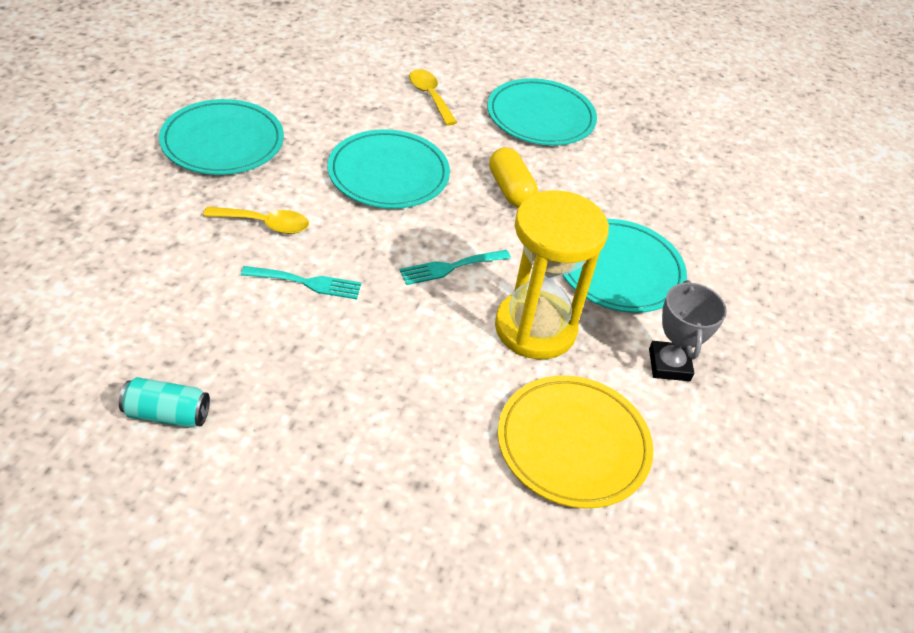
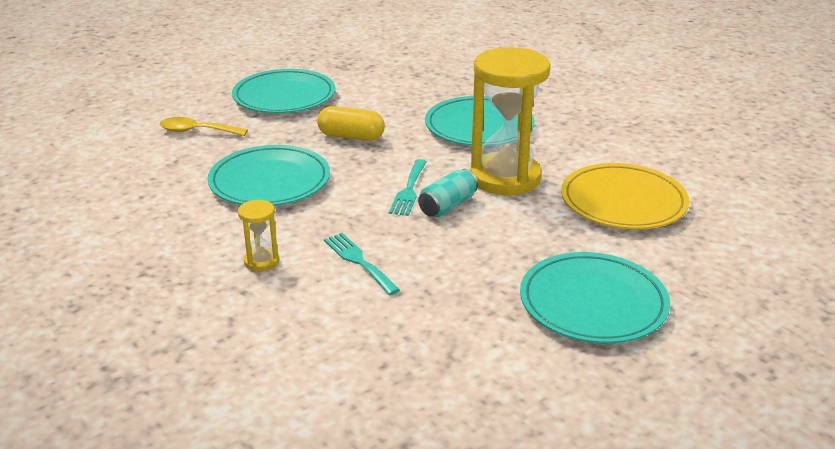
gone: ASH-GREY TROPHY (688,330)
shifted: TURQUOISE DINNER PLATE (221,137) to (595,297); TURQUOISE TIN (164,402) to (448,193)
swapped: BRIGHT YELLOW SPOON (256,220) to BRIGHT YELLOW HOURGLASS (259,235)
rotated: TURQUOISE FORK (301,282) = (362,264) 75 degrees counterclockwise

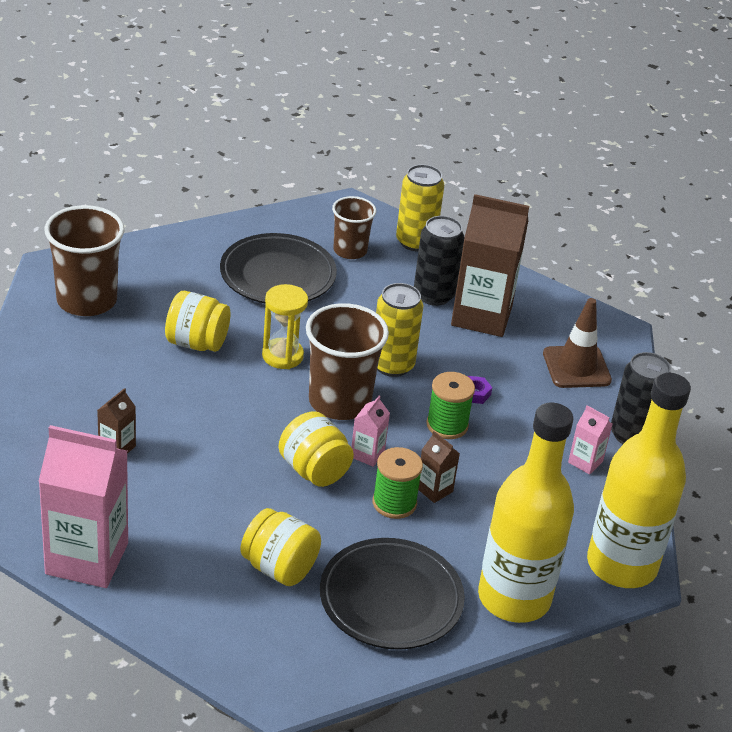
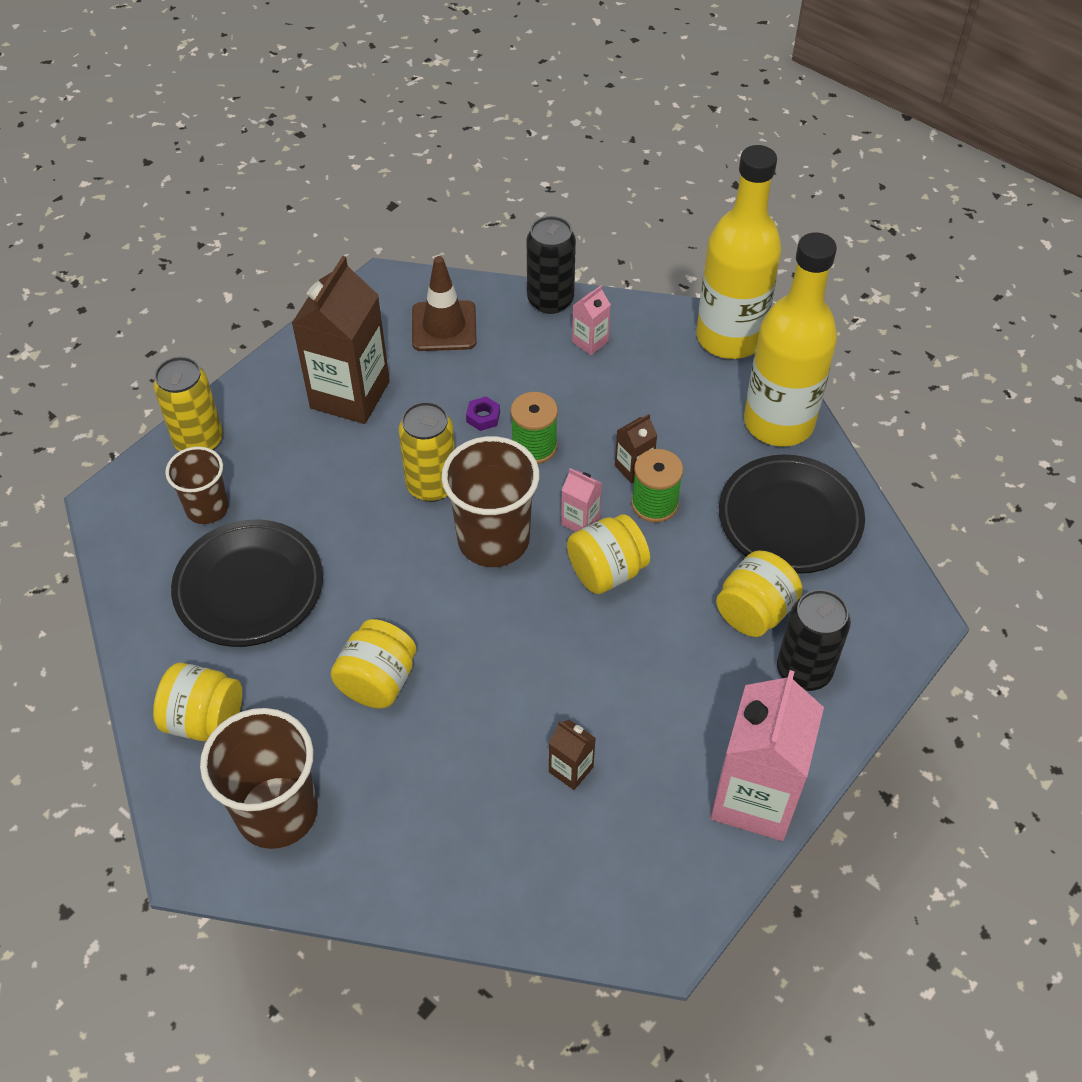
gone: BRIGHT YELLOW HOURGLASS (285,326)
new: BRIGHT YELLOW JAR (197,702)
shifted: JET-BLACK TIN (439,261) to (814,640)

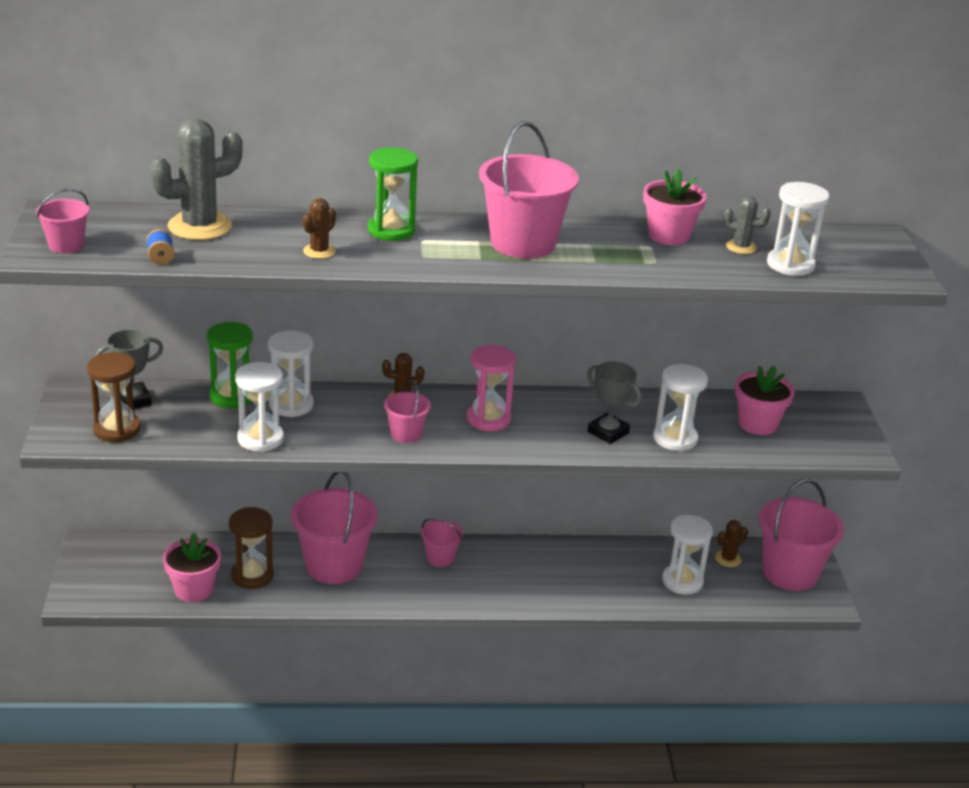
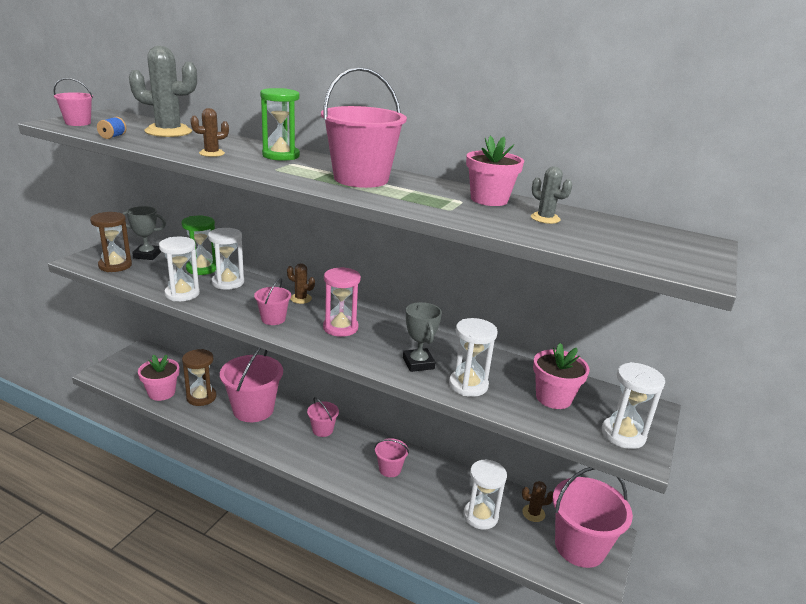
new: PINK SAND BUCKET (391,457)
shifted: SNOW-WHITE HOURGLASS (798,229) to (633,405)

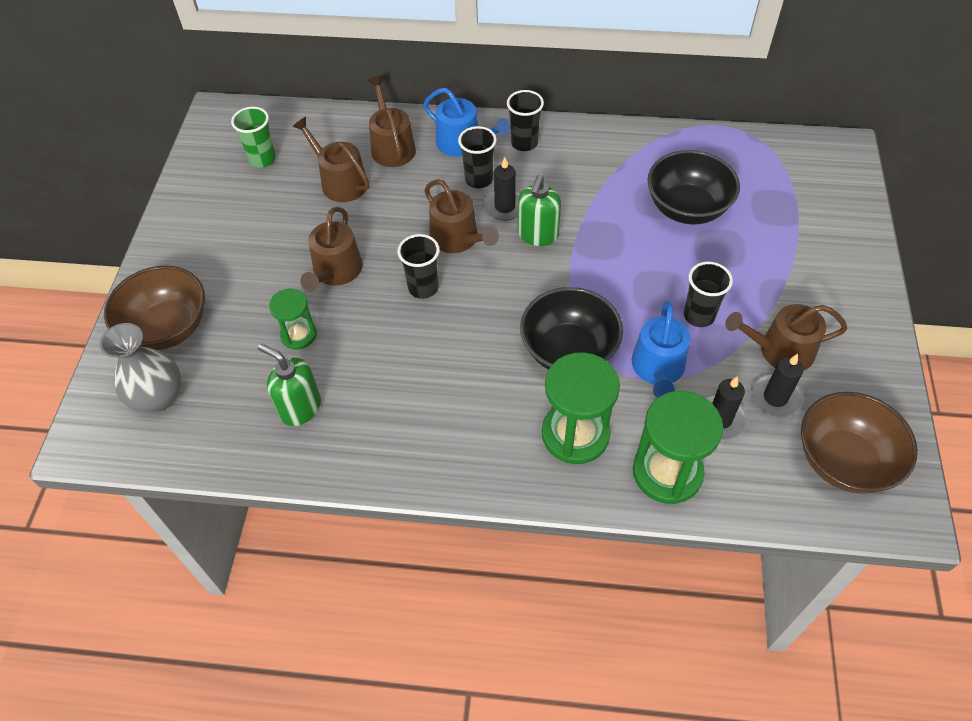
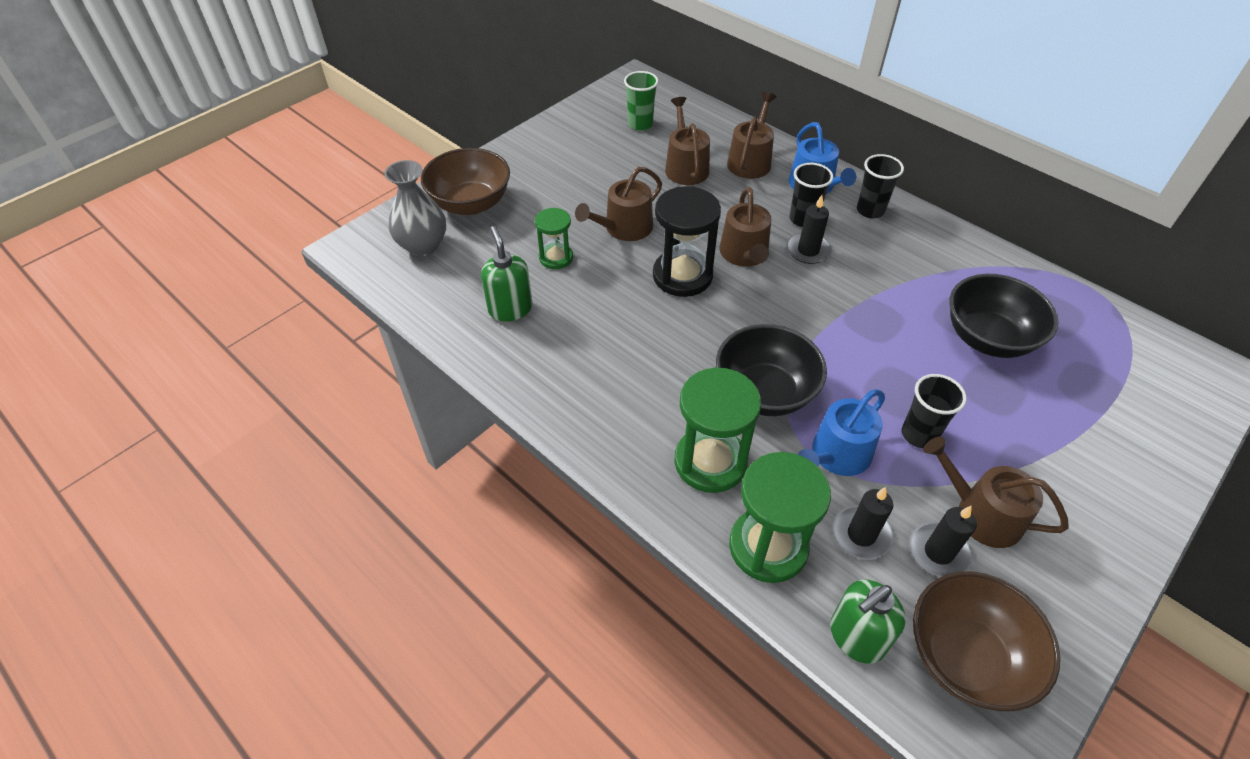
shifted: GREEN PUMP BOTTLE (539,210) to (868,621)
swapped: JET-BLACK TUMBLER (418,266) to JET-BLACK HOURGLASS (687,241)

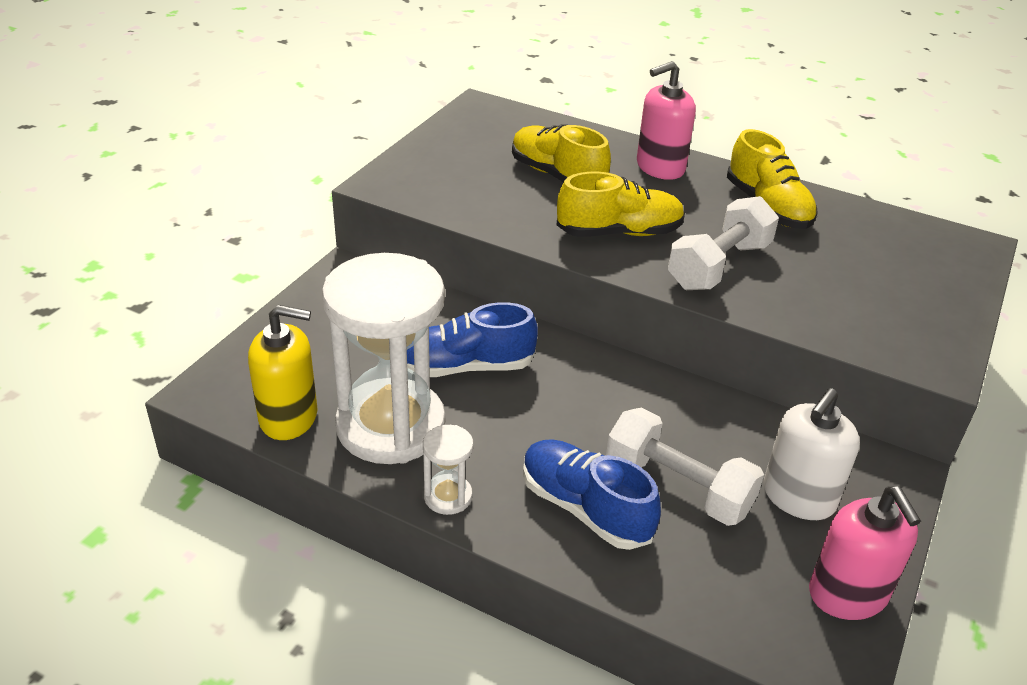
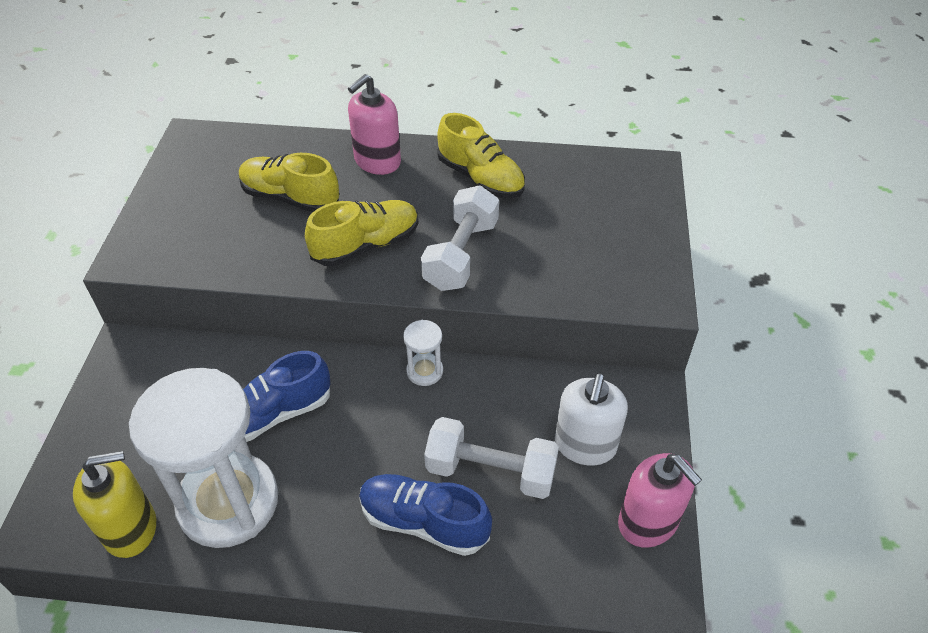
shifted: SNOW-WHITE HOURGLASS (448,470) to (423,353)

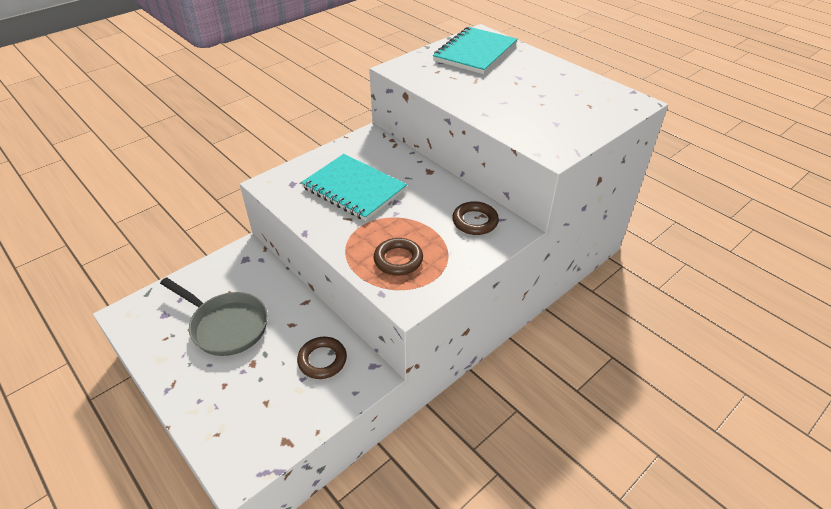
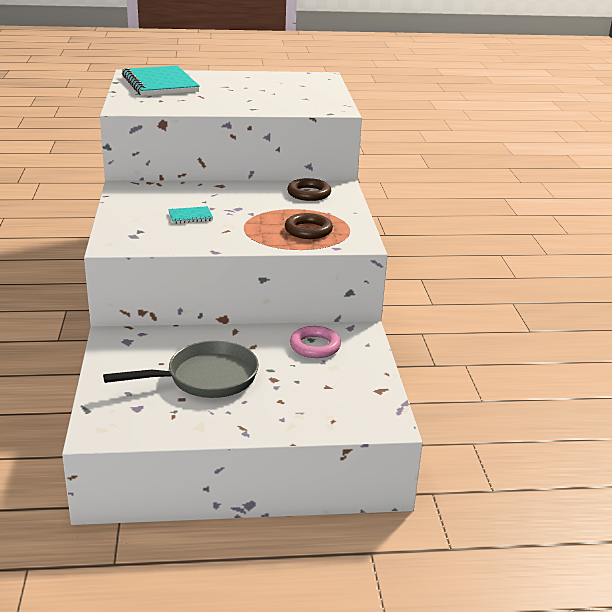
repainted: BROWN RING (322,358) to PINK RING (315,342)
scaled: TURQUOISE NOTEBOOK (354,187) = (190,214) x0.43

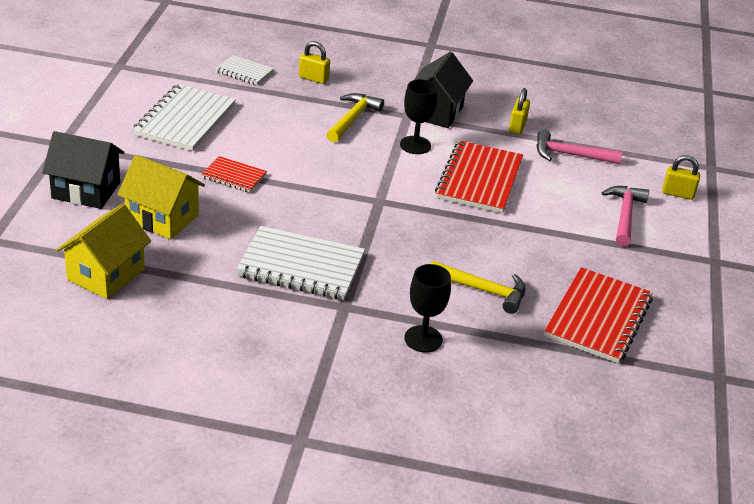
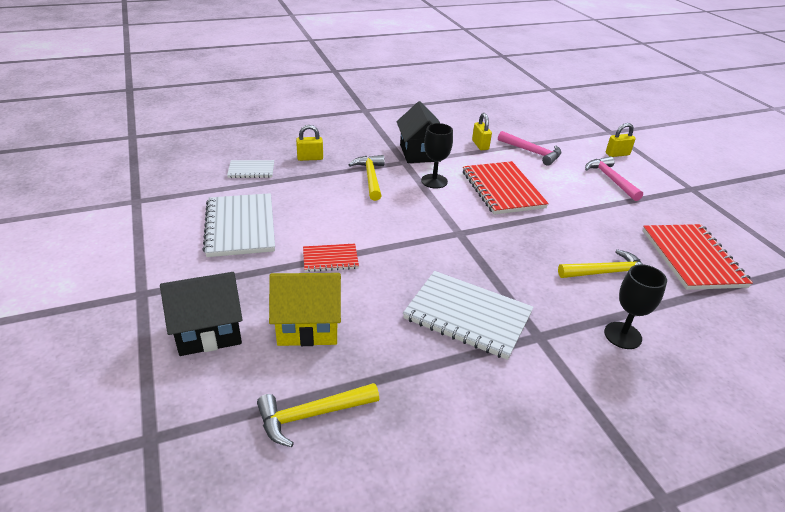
swapped: BRIGHT YELLOW HOUSE (103,251) to BRIGHT YELLOW CARPENTER'S HAMMER (318,415)
rotated: PINK CARPENTER'S HAMMER (579,147) = (529,148) 120 degrees counterclockwise; SNOW-WHITE NOTEBOOK (300,263) = (468,315) 45 degrees clockwise

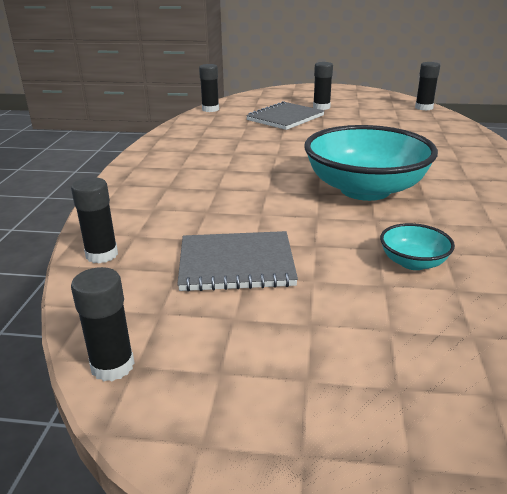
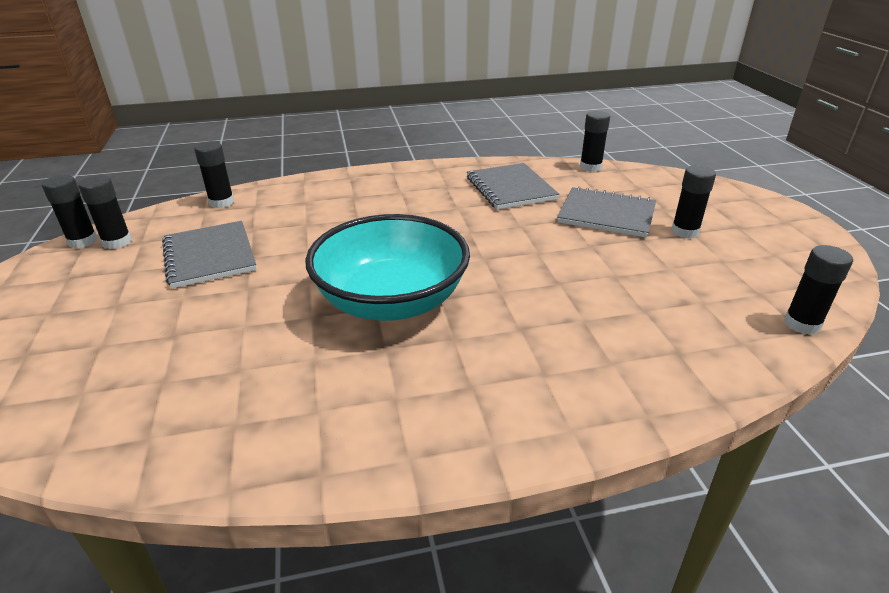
gone: TURQUOISE BOWL (417,246)
new: ASH-GREY NOTEBOOK (513,186); JET-BLACK GLUE (105,212)

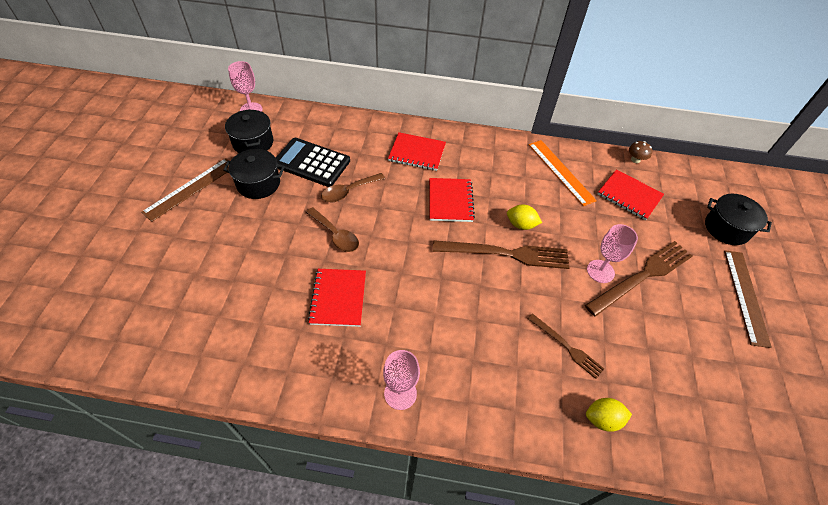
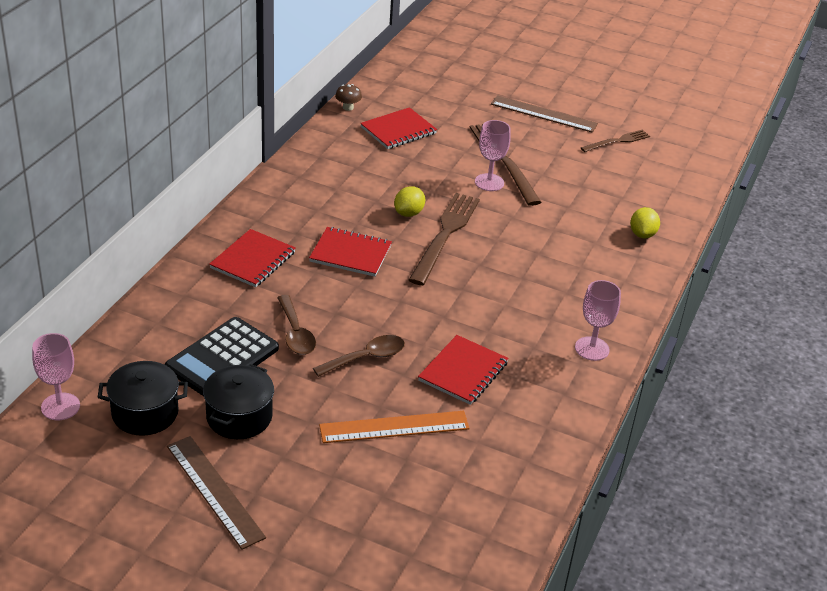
gone: JET-BLACK COOKING POT (738,219)
shifted: BRIGHT ORANGE STRAIGHTEDGE (563,173) to (394,427); BROWN FORK (565,346) to (615,141)
rotated: RED NOTEBOOK (337,298) = (463,370) 75 degrees counterclockwise

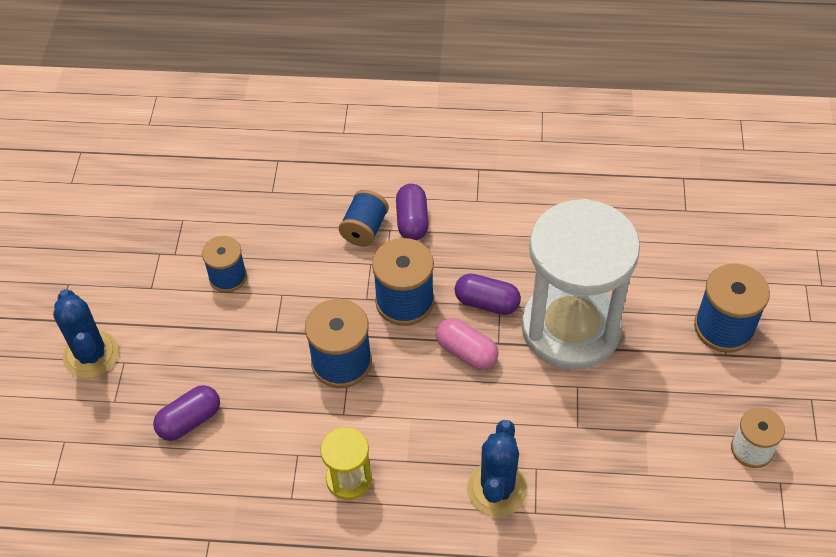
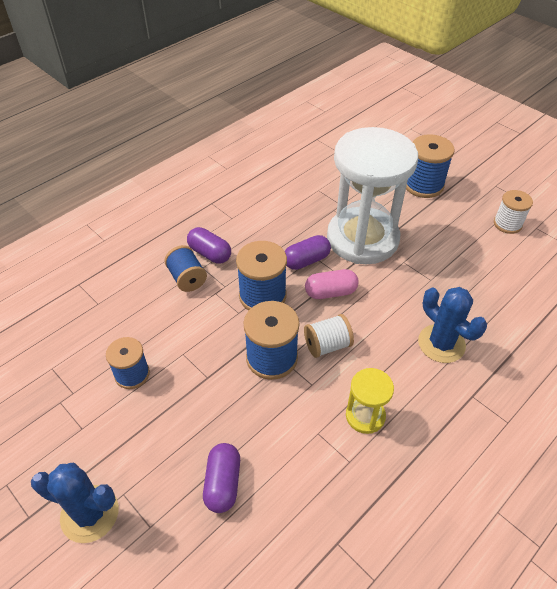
new: SNOW-WHITE REEL OF THREAD (329,336)

